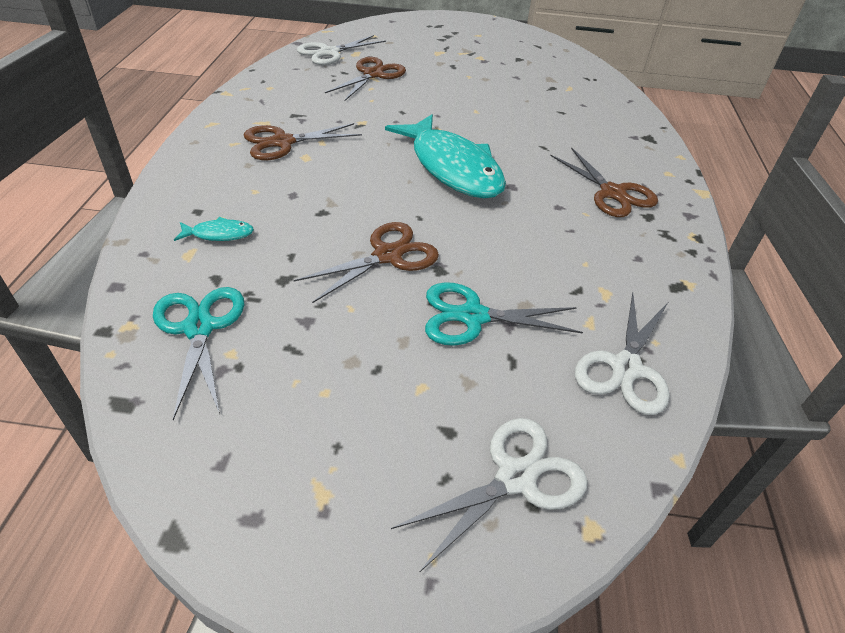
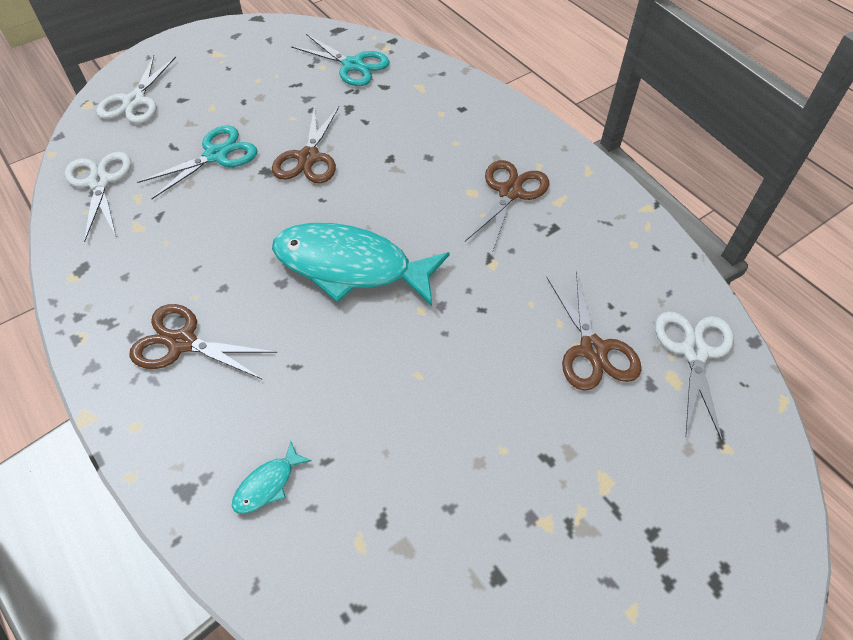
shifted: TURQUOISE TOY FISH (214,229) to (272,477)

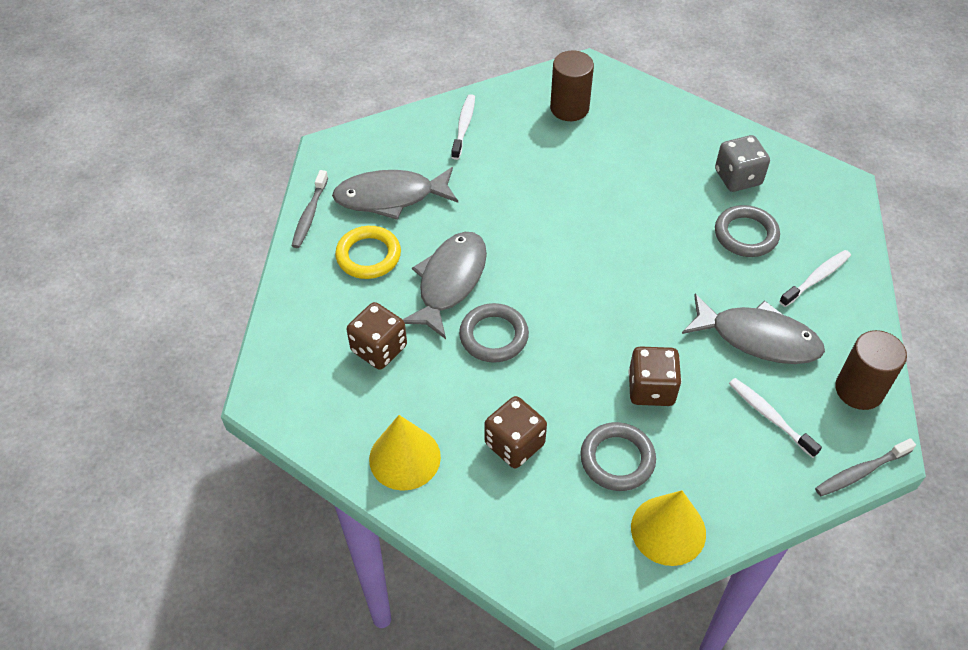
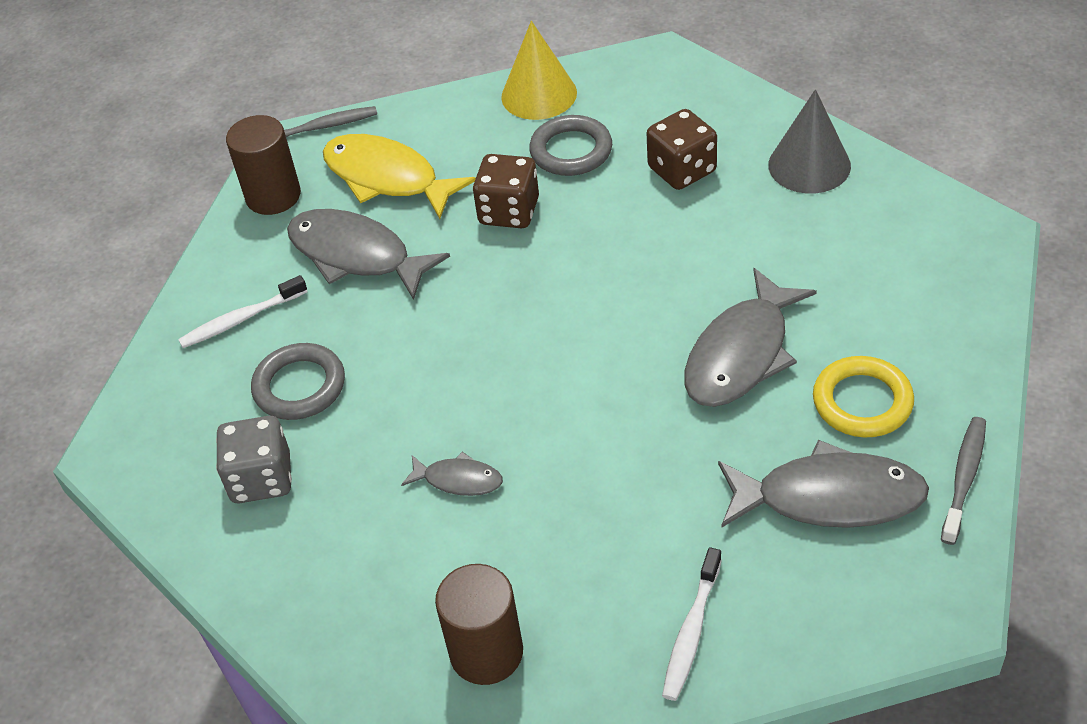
gone: BROWN DICE (377,336); ASH-GREY RING (494,333)
new: ASH-GREY TOY FISH (452,474)
swapped: SNOW-WHITE TOOTH BRUSH (775,418) to BRIGHT YELLOW TOY FISH (399,176)
repainted: BRIGHT YELLOW CONE (405,453) to ASH-GREY CONE (809,141)

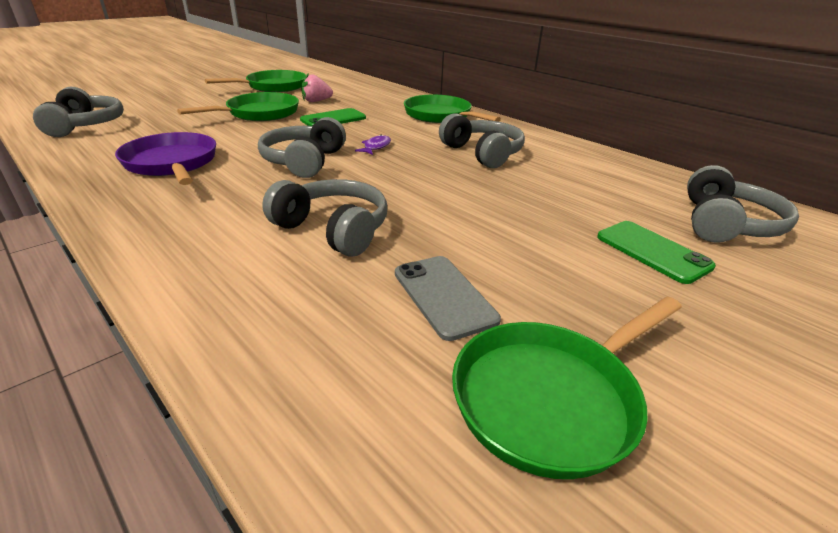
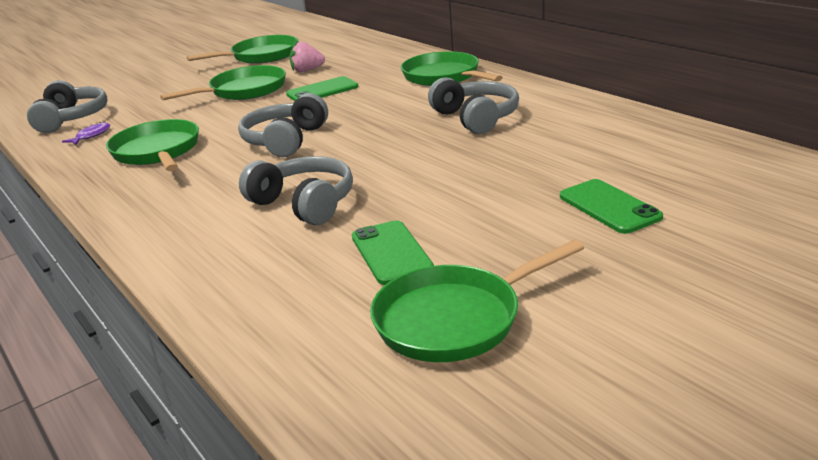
gone: ASH-GREY HEADSET (743,204)
shifted: PURPLE TOY FISH (373,144) to (86,133)
repainted: PURPLE SKILLET (165,158) to GREEN SKILLET (152,145); ASH-GREY MOBILE PHONE (448,298) to GREEN MOBILE PHONE (393,252)

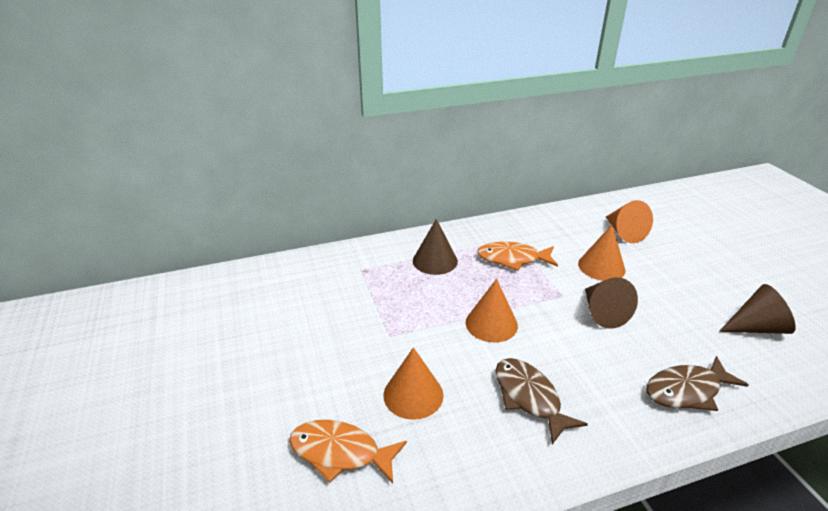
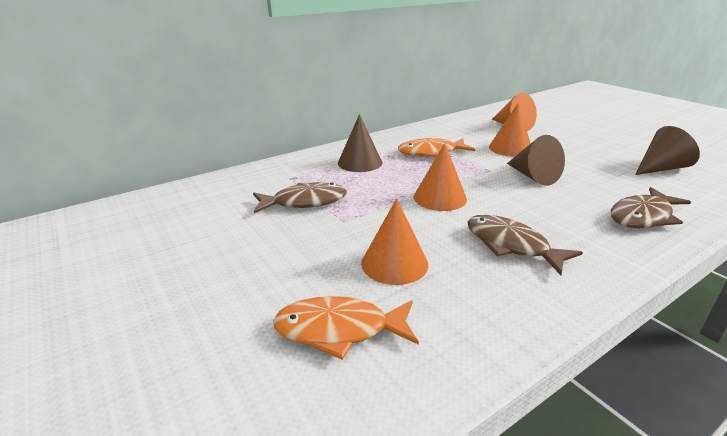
new: BROWN TOY FISH (300,197)

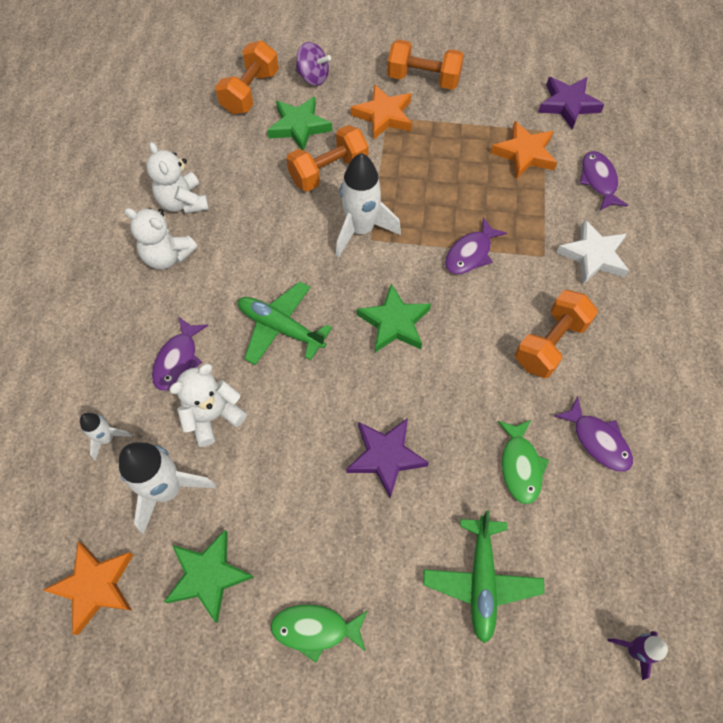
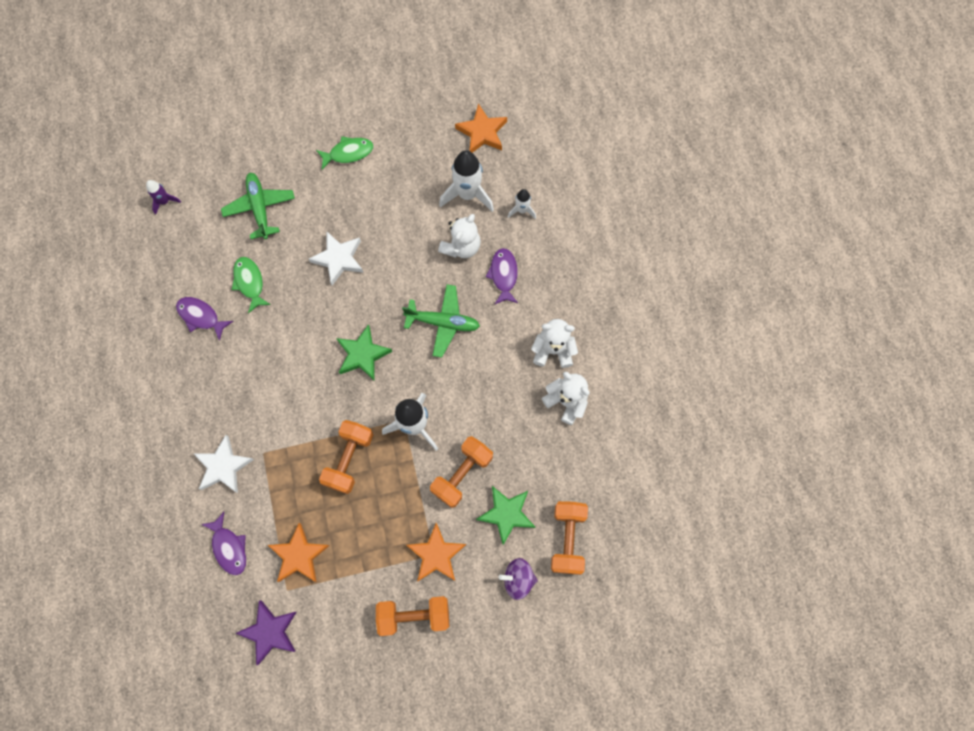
gone: PURPLE TOY FISH (476,245); GREEN FIVE-POINTED STAR (209,576)
shifted: BRIGHT ORANGE FREE WEIGHT (556,334) to (346,457)
repainted: PURPLE FIVE-POINTED STAR (387,458) to SNOW-WHITE FIVE-POINTED STAR (336,258)

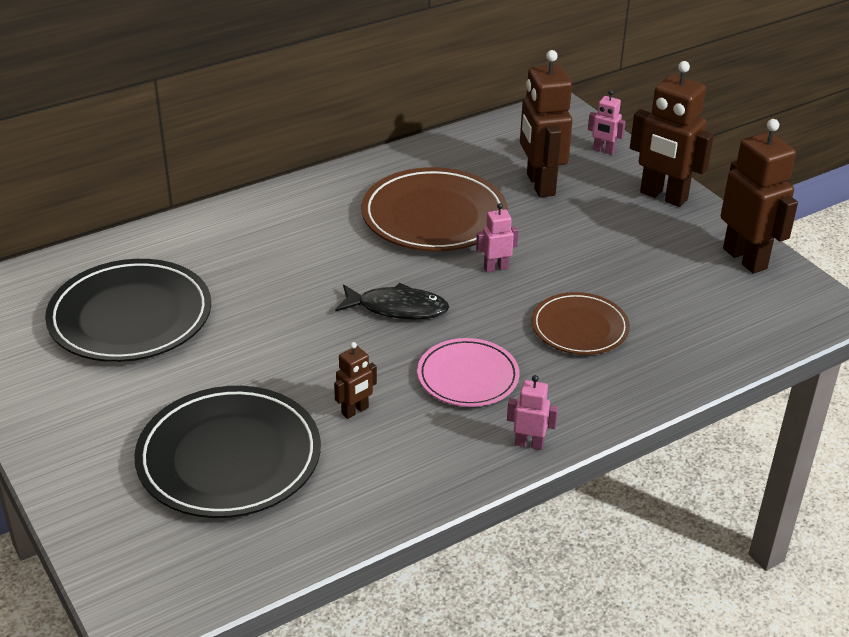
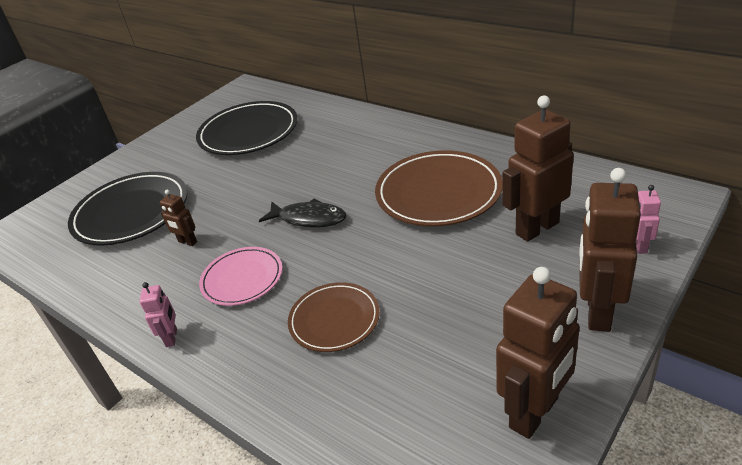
gone: PINK ROBOT FIGURE (497,237)
rotated: JET-BLACK TOY FISH (392,301) = (302,213) 60 degrees counterclockwise

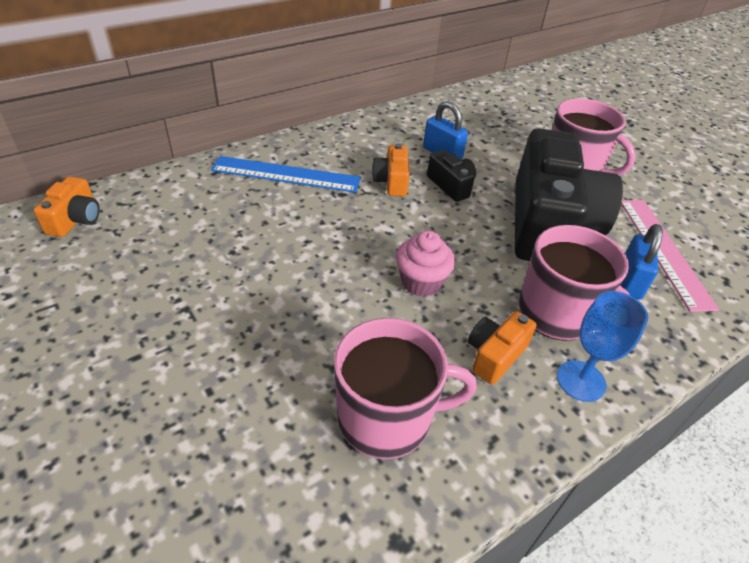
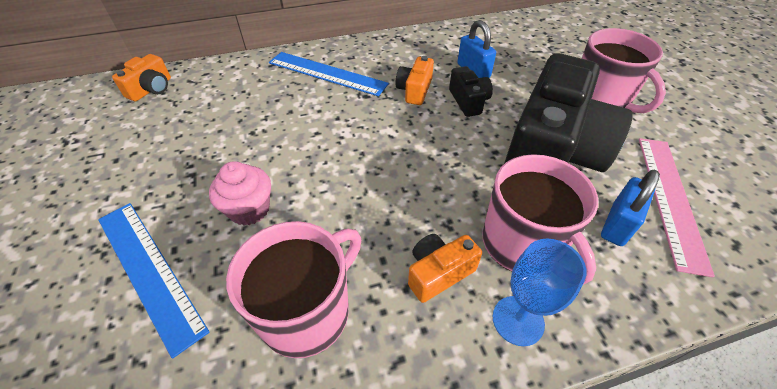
new: BLUE STRAIGHTEDGE (154,281)
shifted: PINK MUFFIN (425,263) to (240,193)
rotated: PINK TEA MUG (405,388) = (293,289) 60 degrees counterclockwise

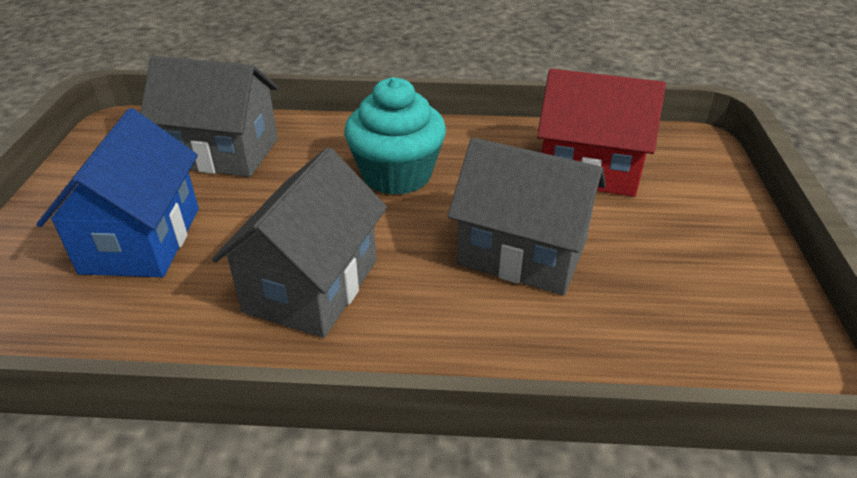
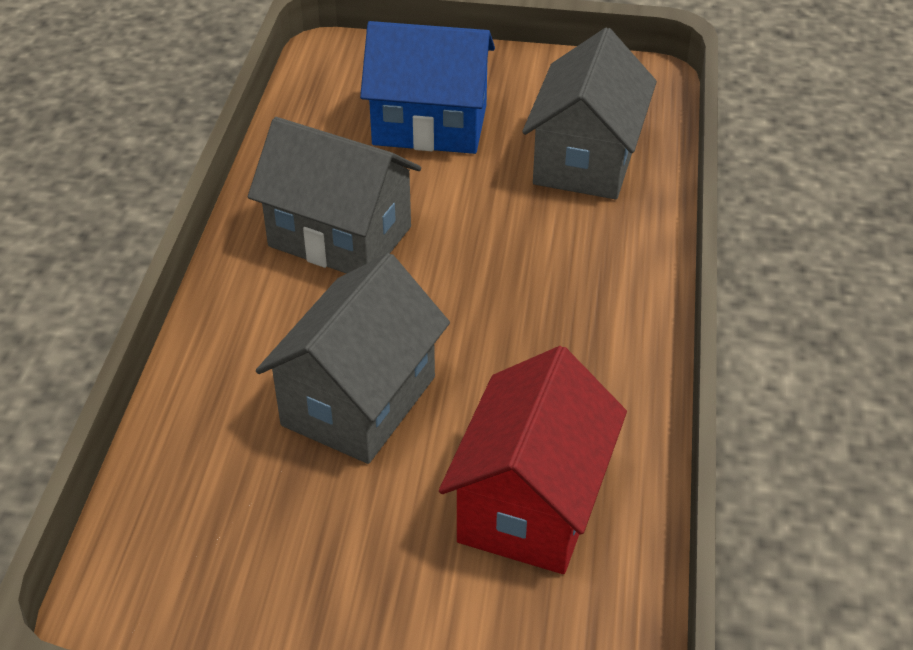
gone: TURQUOISE MUFFIN (395,136)

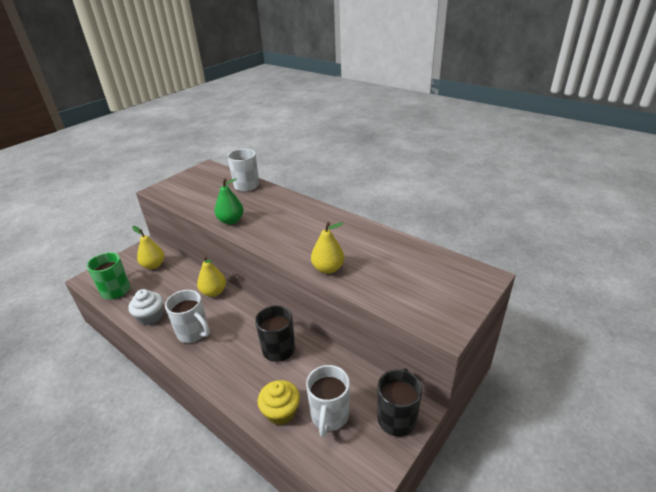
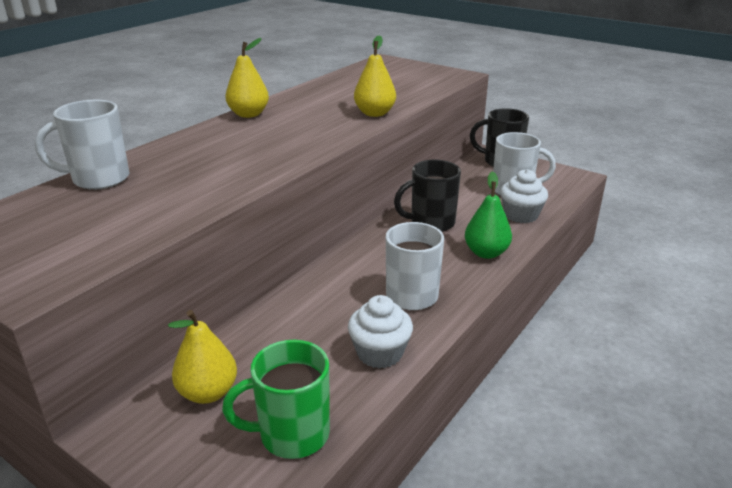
shifted: GREEN PEAR FRUIT (229,201) to (488,215); BRIGHT YELLOW PEAR FRUIT (211,276) to (247,78)
repainted: BRIGHT YELLOW MUFFIN (279,402) to SNOW-WHITE MUFFIN (524,196)

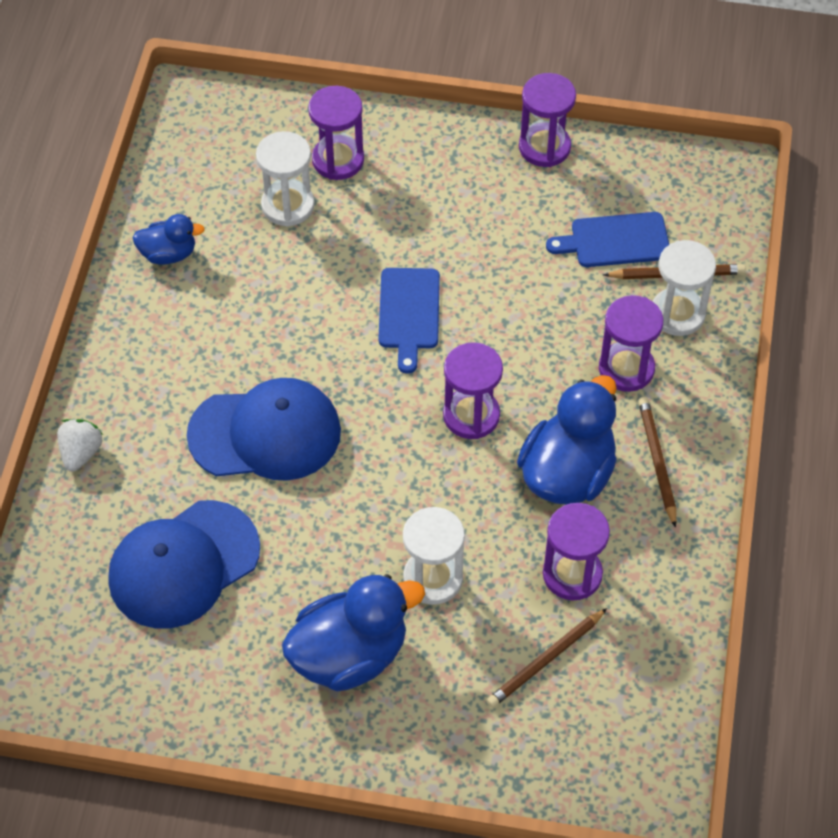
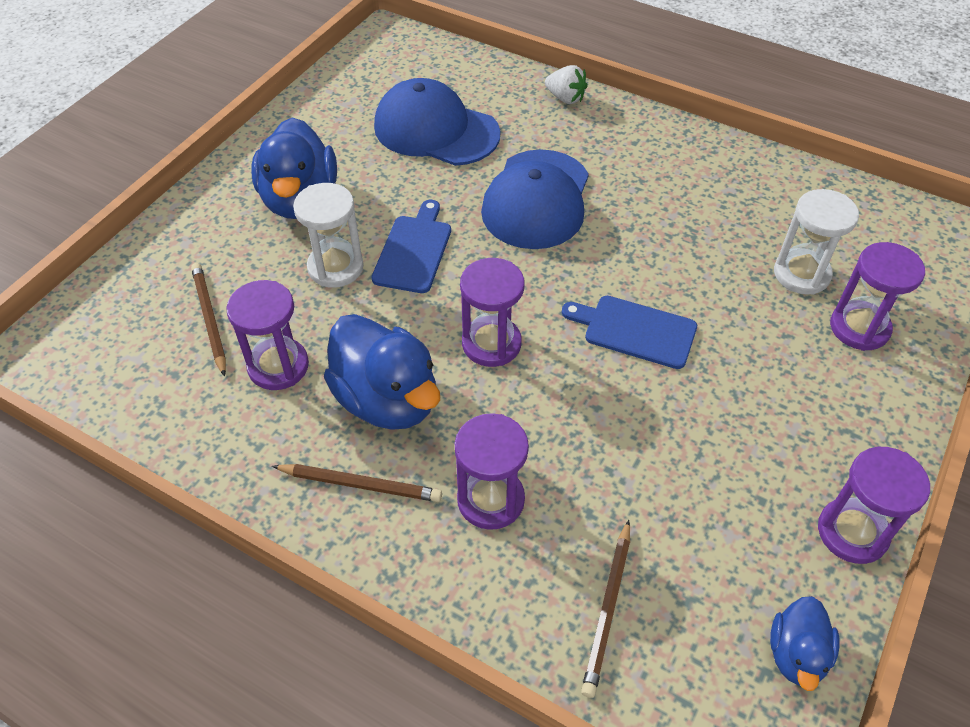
gone: SNOW-WHITE HOURGLASS (684,288)
shifted: BLUE BREAD BOARD (607,239) to (411,246); BLUE TOY DUCK (168,239) to (804,643)
rotated: BLUE BASEBALL CAP (184,564) = (437,122) 45 degrees counterclockwise

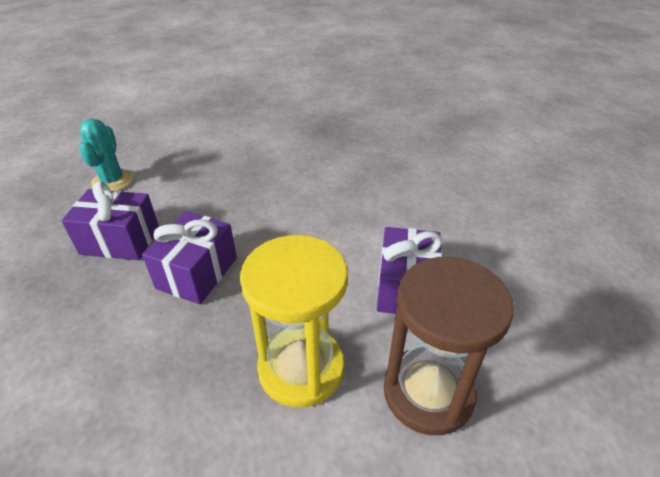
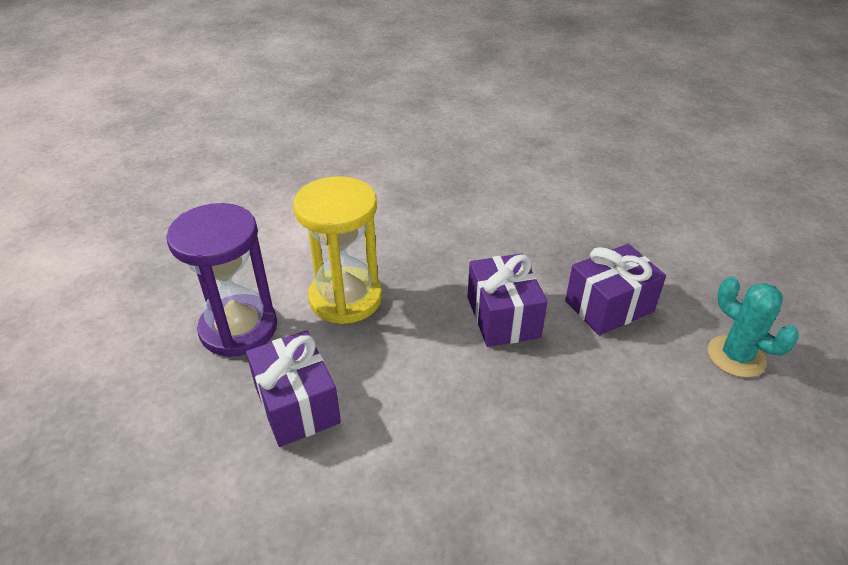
repainted: BROWN HOURGLASS (449,346) to PURPLE HOURGLASS (221,280)

